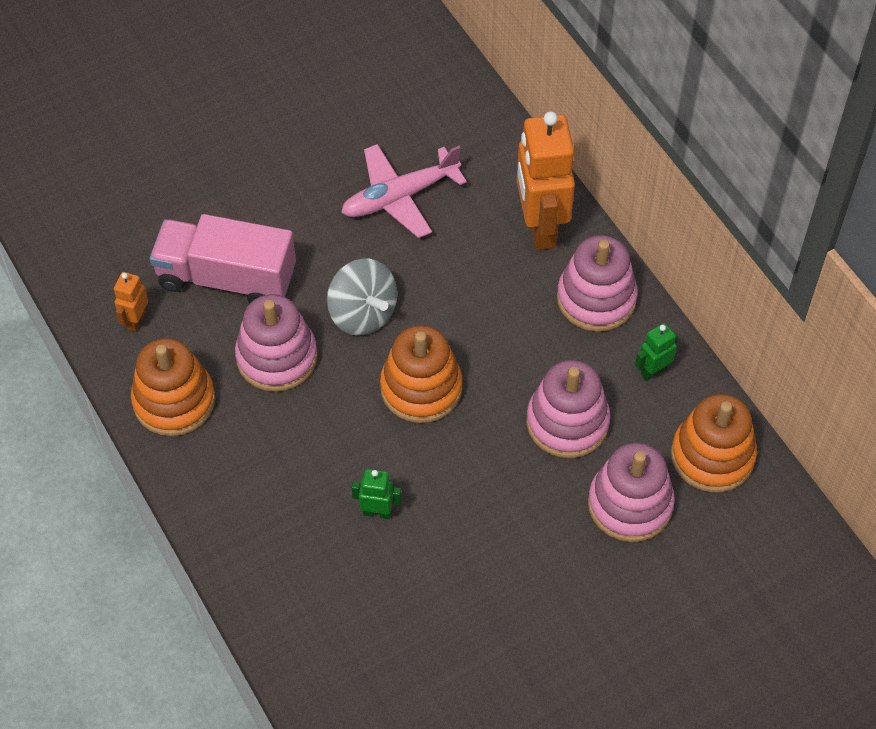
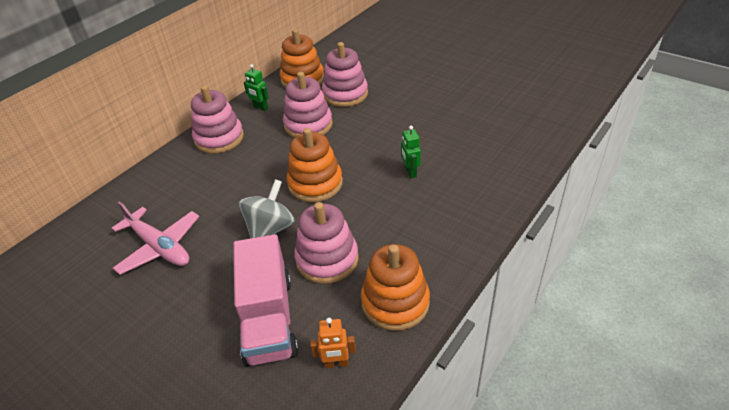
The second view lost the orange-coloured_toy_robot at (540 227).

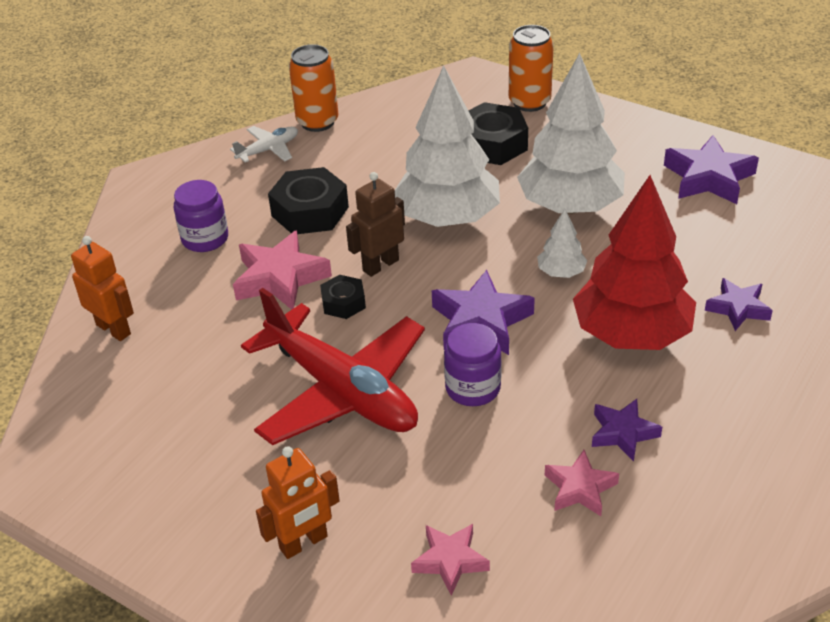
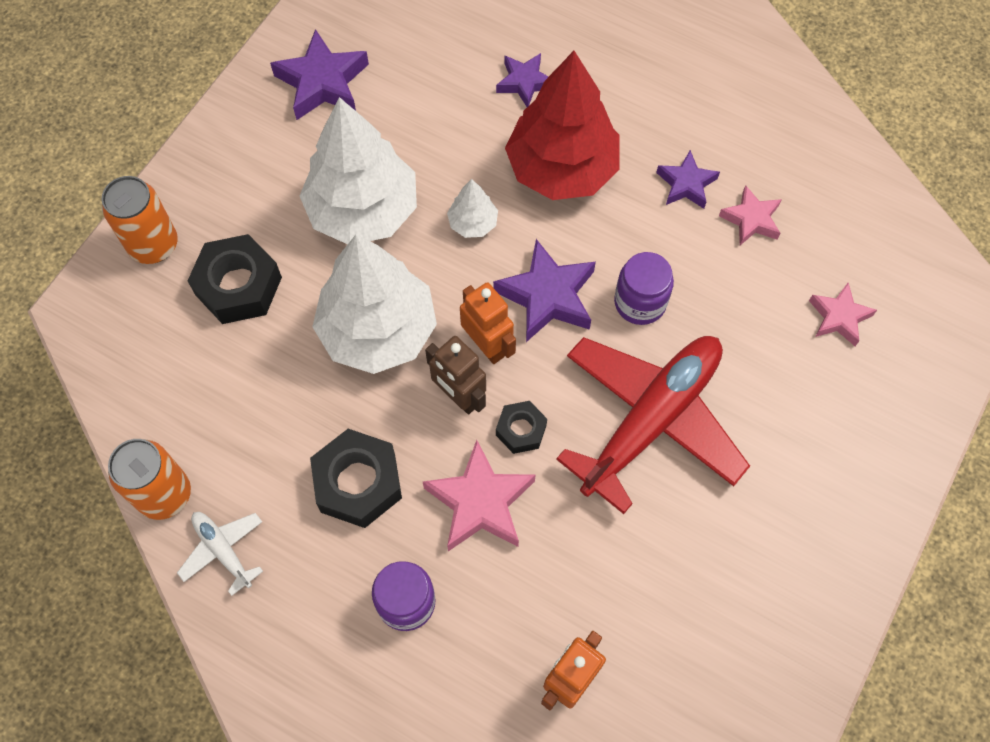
The orange-coloured_toy_robot ended up elsewhere, having gone from (304 543) to (487 345).

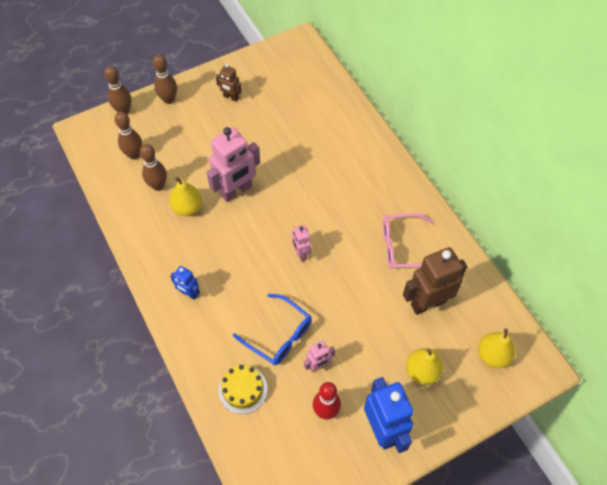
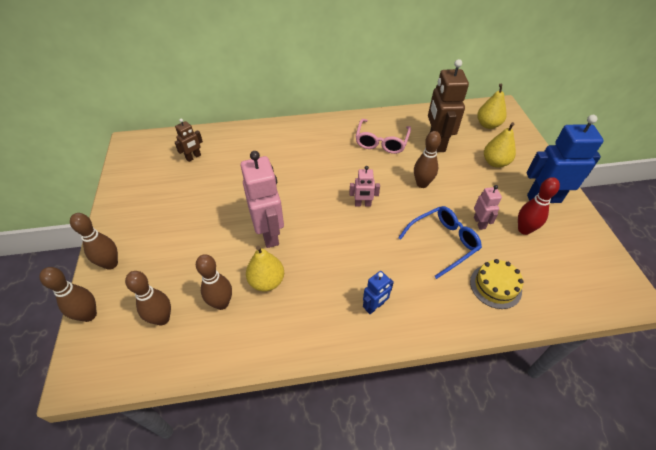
The second view gained the russet_skittle at (422 184). The russet_toy_robot ended up elsewhere, having gone from (231 97) to (193 157).

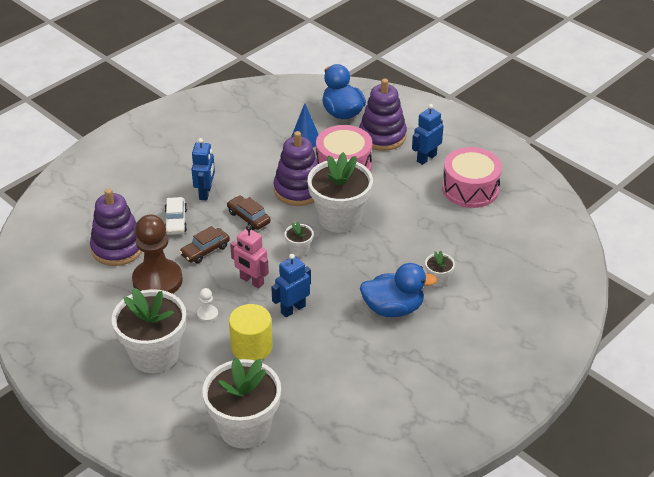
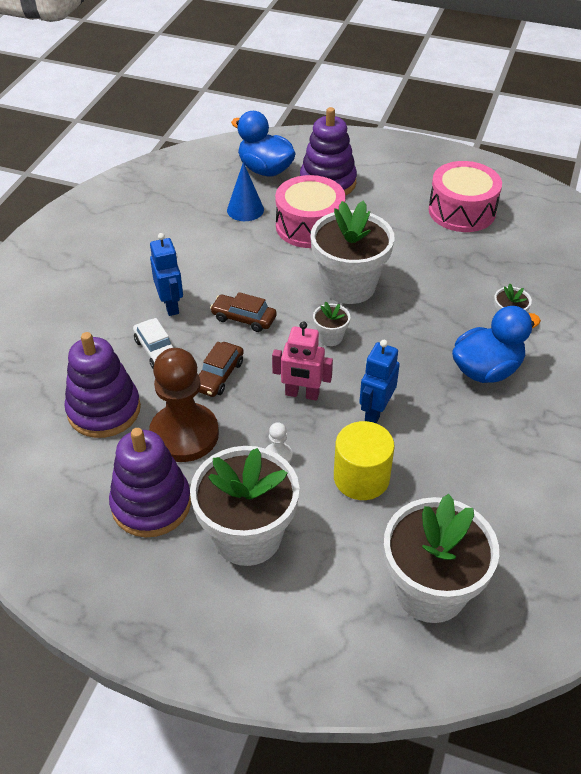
The second view lost the cobalt_toy_robot at (426 158). The royal_purple_ring_stacker ended up elsewhere, having gone from (298 190) to (151 504).

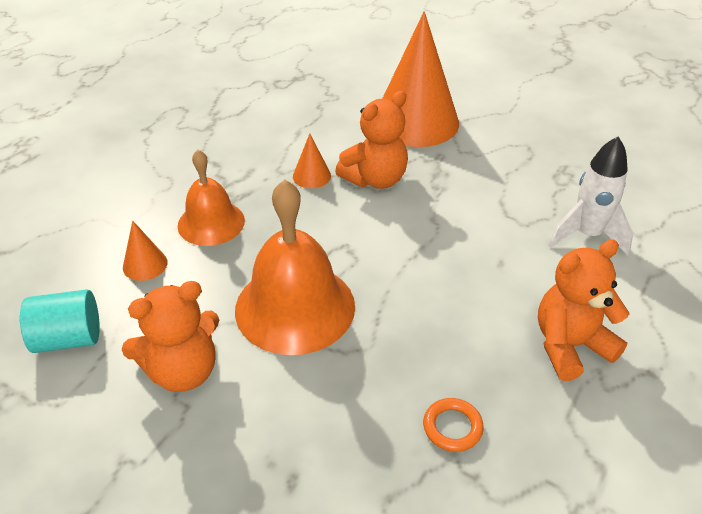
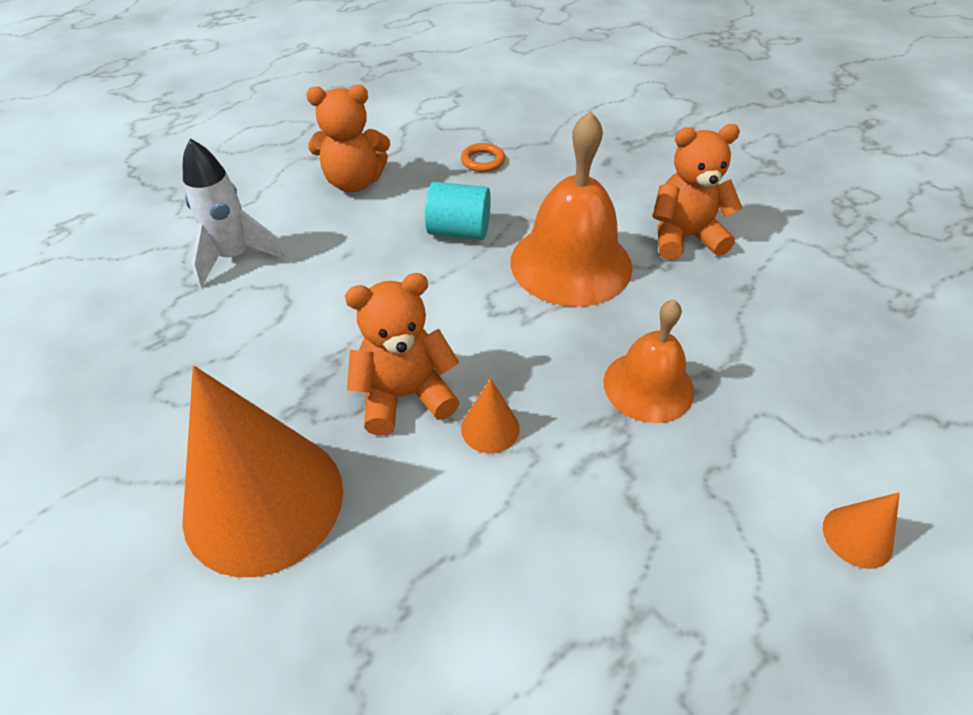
The aqua_cylinder ended up elsewhere, having gone from (68 338) to (459 231). The orange-coloured_solid_cone ended up elsewhere, having gone from (145 264) to (857 536).

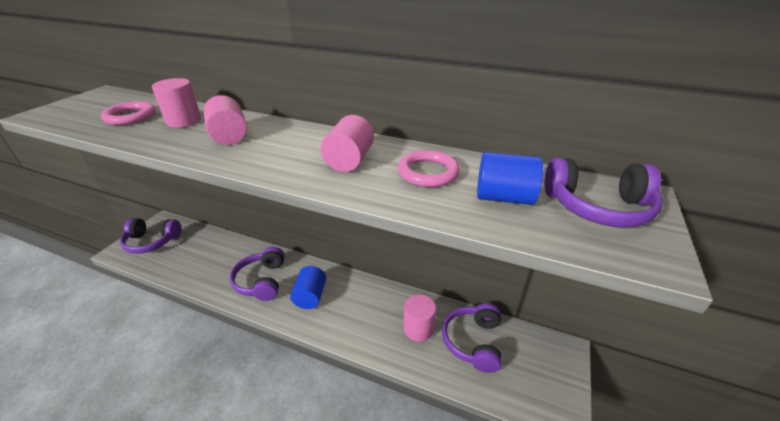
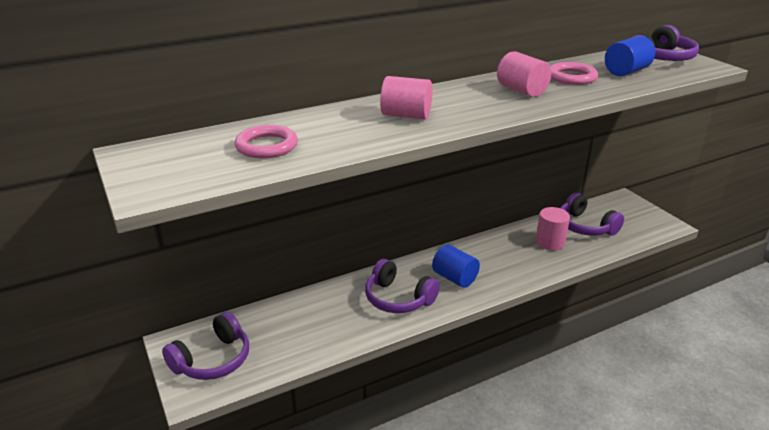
The second view lost the rose-pink_cylinder at (184 121).

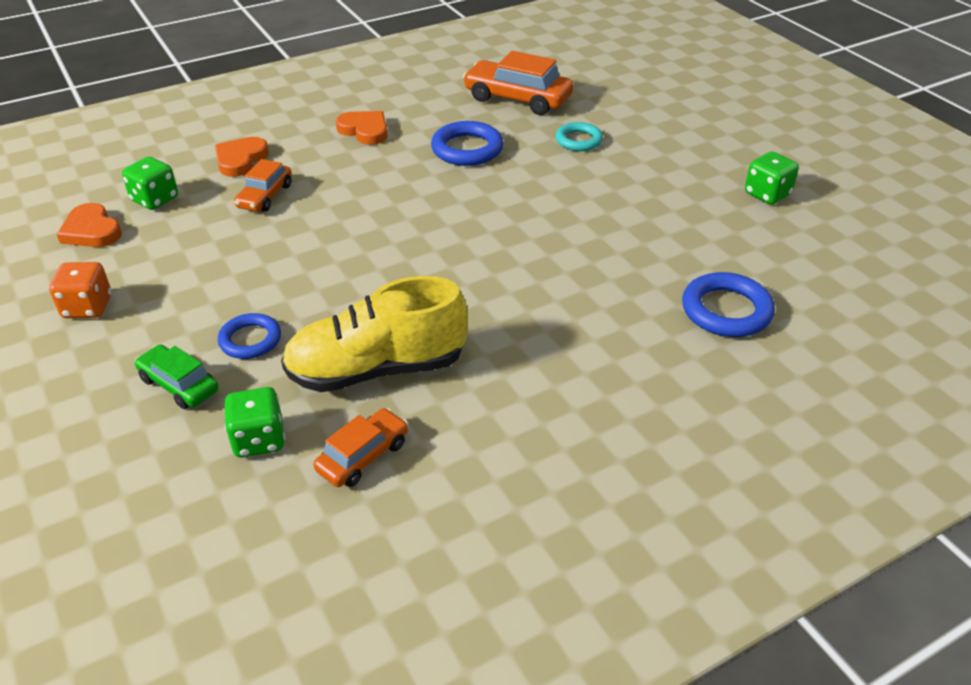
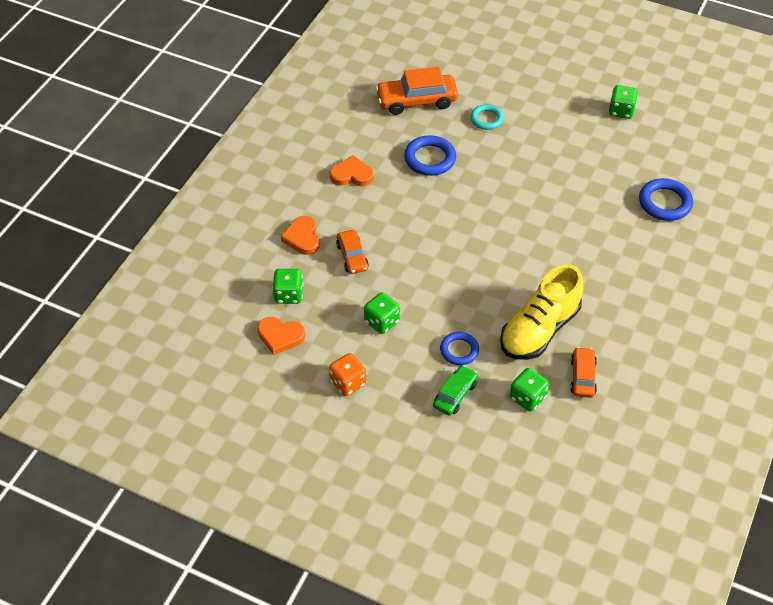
The second view gained the emerald_die at (381 322). The emerald_car at (179 385) ended up facing another way, 120 degrees clockwise from before.

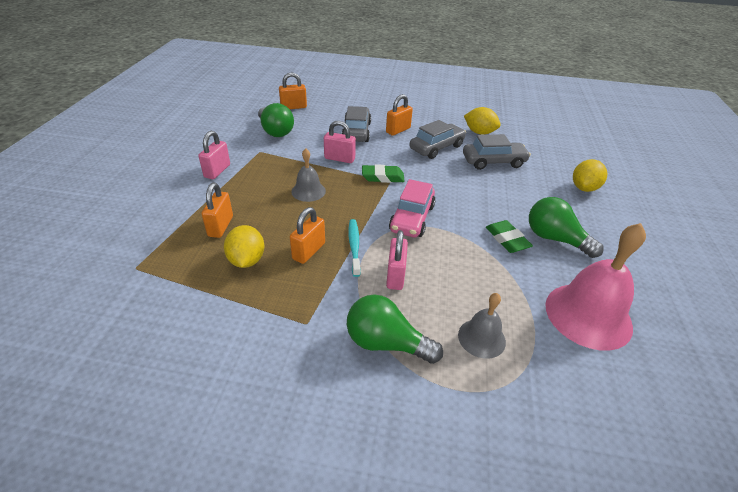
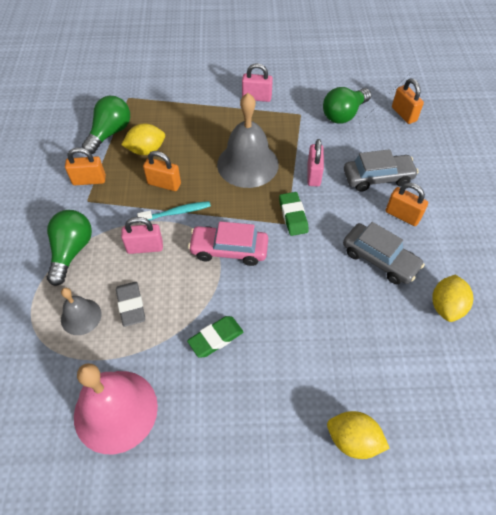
The second view lost the gray_car at (493 162). The second view gained the gray_pencil_eraser at (131 305). The orange-coloured_padlock ended up elsewhere, having gone from (220 226) to (89 180). The emerald_lightbulb ended up elsewhere, having gone from (555 239) to (110 133). The size of the gray_hand_bell at (308 191) changed by a factor of 1.86.

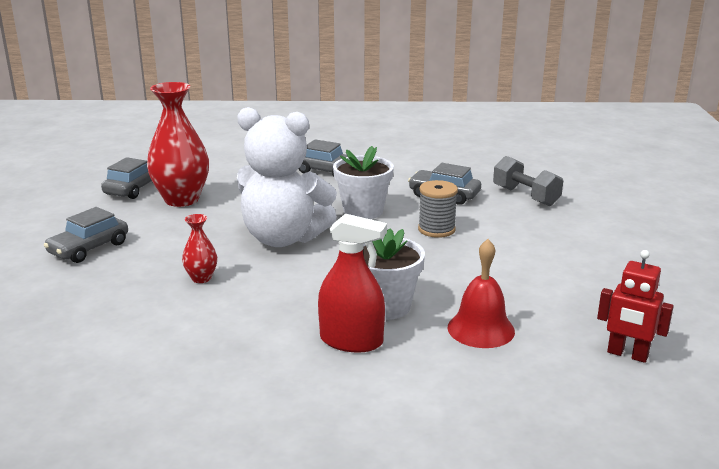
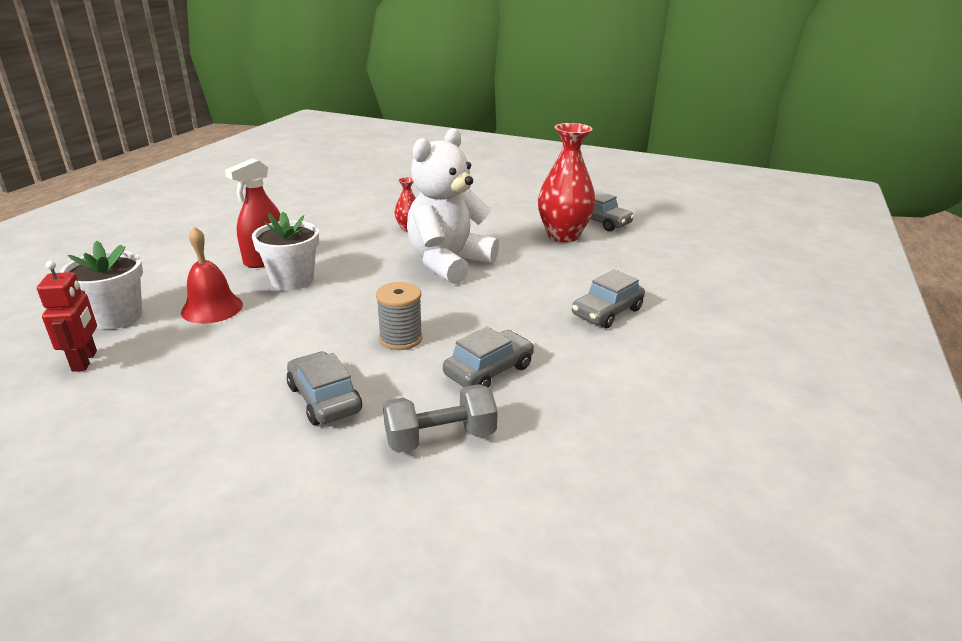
The gray_car ended up elsewhere, having gone from (89 248) to (324 399). The pure_white_potted_plant ended up elsewhere, having gone from (363 211) to (117 317). The scarlet_toy_robot at (627 354) ended up facing another way, 120 degrees clockwise from before.

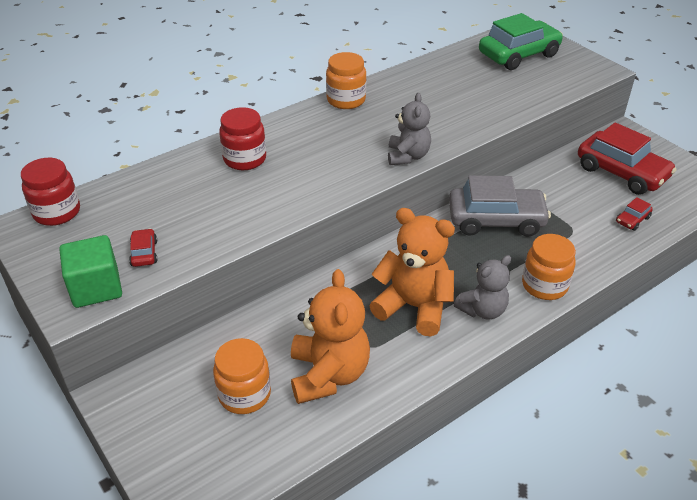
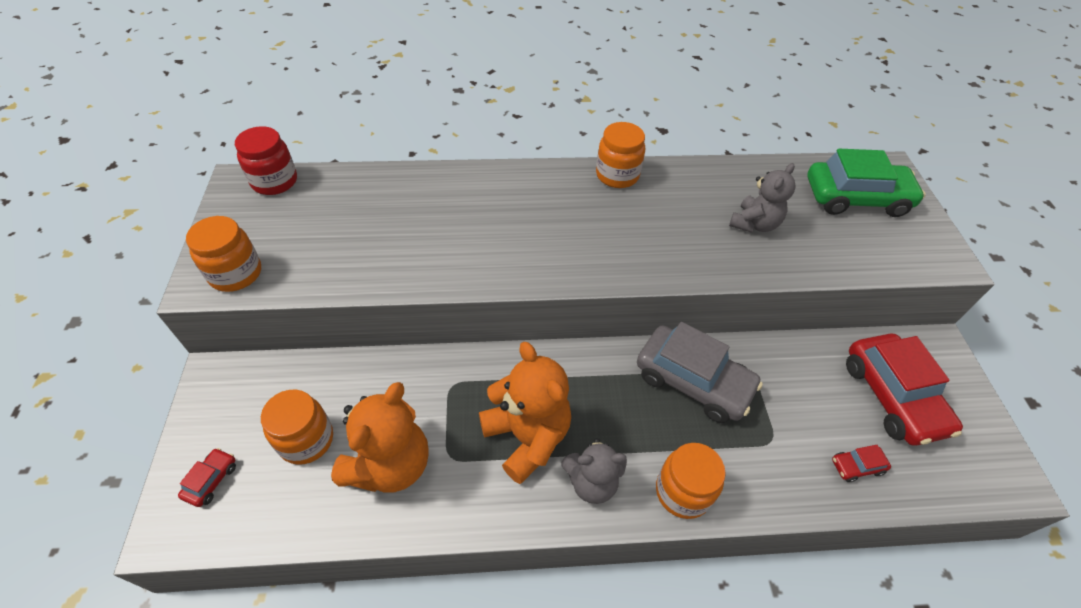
The second view lost the scarlet_jam_jar at (245 159). The scarlet_car ended up elsewhere, having gone from (144 253) to (211 480). The gray_stuffed_bear ended up elsewhere, having gone from (407 156) to (754 224). Where the emerald_cube stood at (96 288), the orange-coloured_jam_jar came to stand at (236 273).

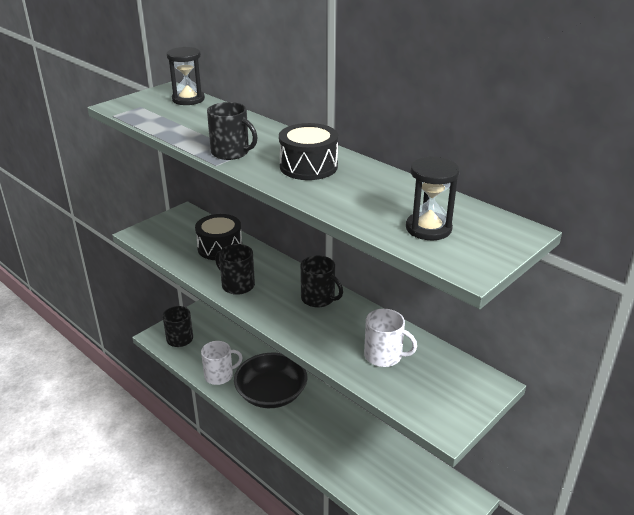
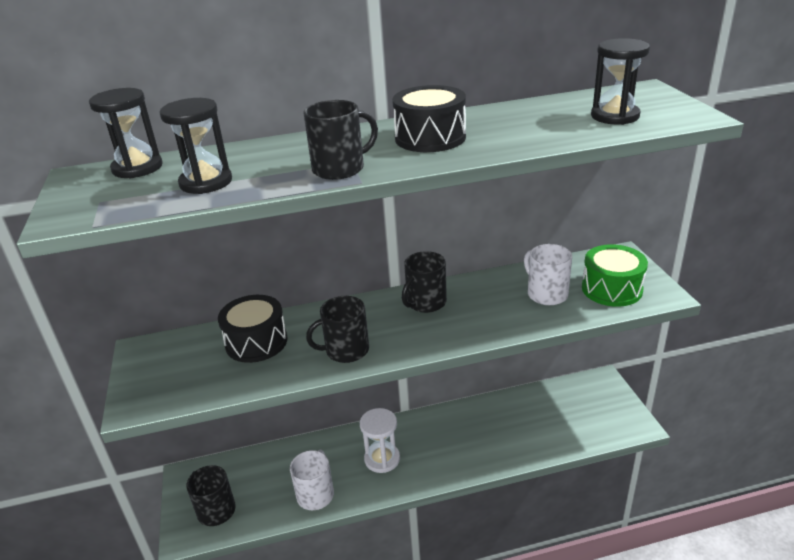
The second view gained the jet-black_hourglass at (206 182). The second view gained the emerald_toy_drum at (611 289). Where the jet-black_bowl stood at (271 393), the pure_white_hourglass came to stand at (382 459). The jet-black_tea_mug at (318 298) ended up facing another way, 150 degrees clockwise from before. The pure_white_tea_mug at (384 356) ended up facing another way, 90 degrees counterclockwise from before.

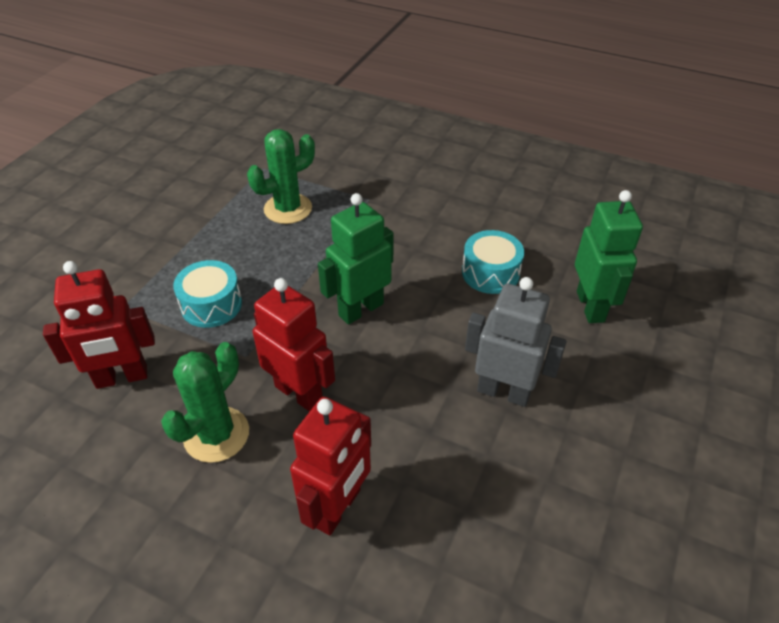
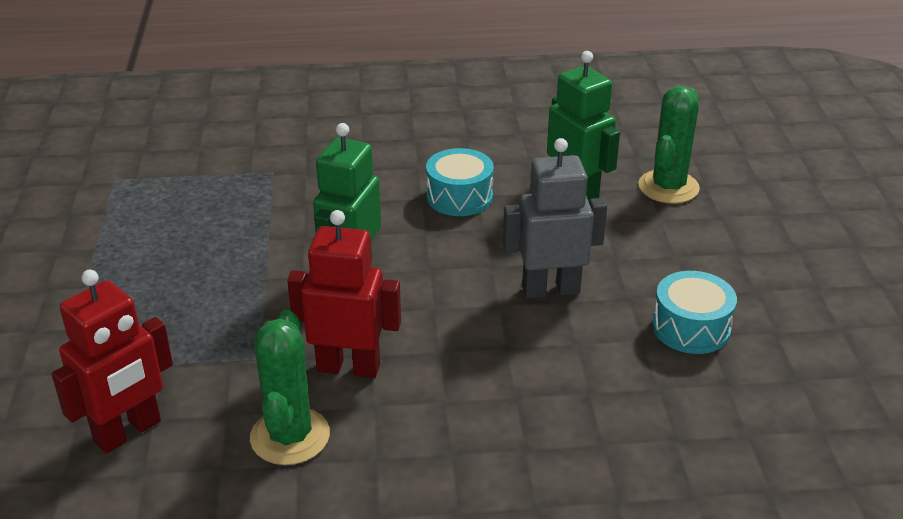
The second view lost the scarlet_toy_robot at (337 508). The aqua_toy_drum ended up elsewhere, having gone from (211 305) to (691 328). The emerald_saguaro_cactus ended up elsewhere, having gone from (288 209) to (668 187).

